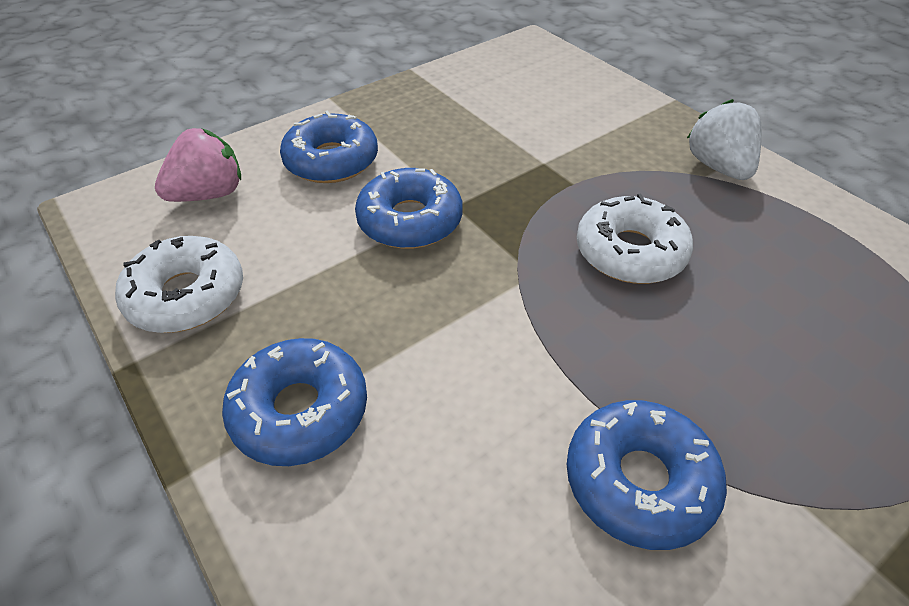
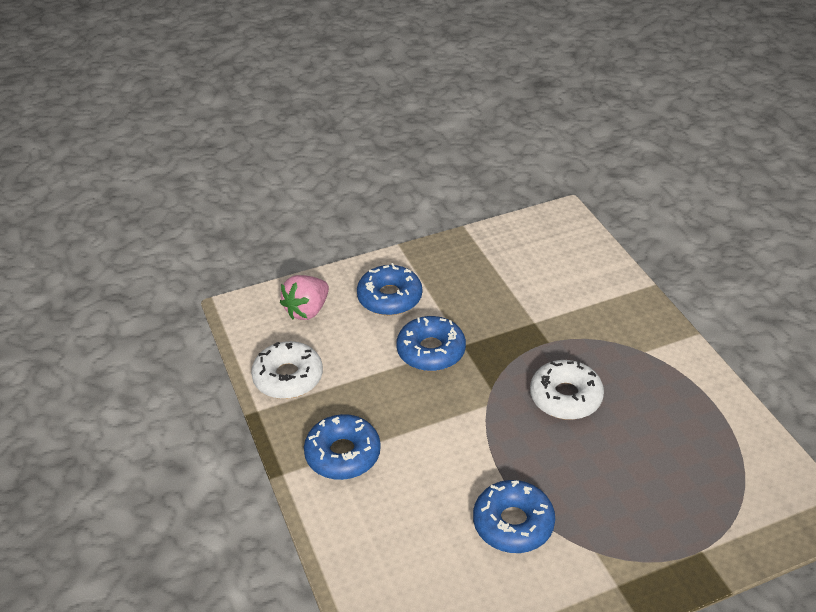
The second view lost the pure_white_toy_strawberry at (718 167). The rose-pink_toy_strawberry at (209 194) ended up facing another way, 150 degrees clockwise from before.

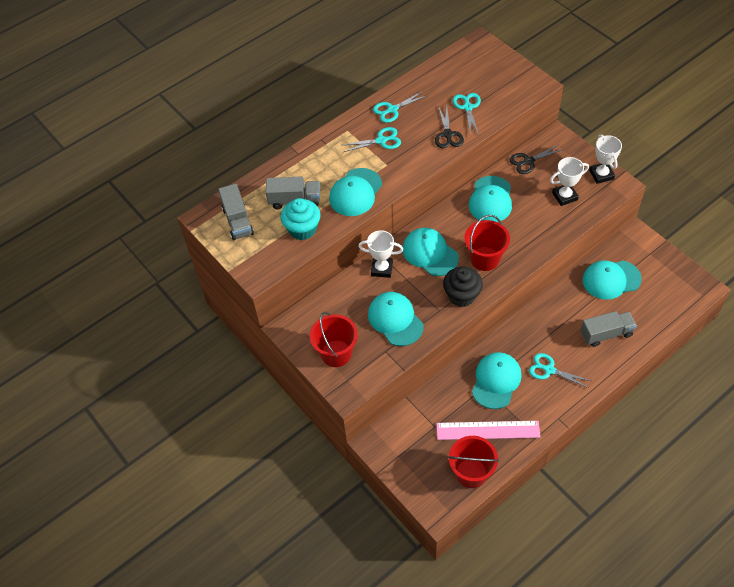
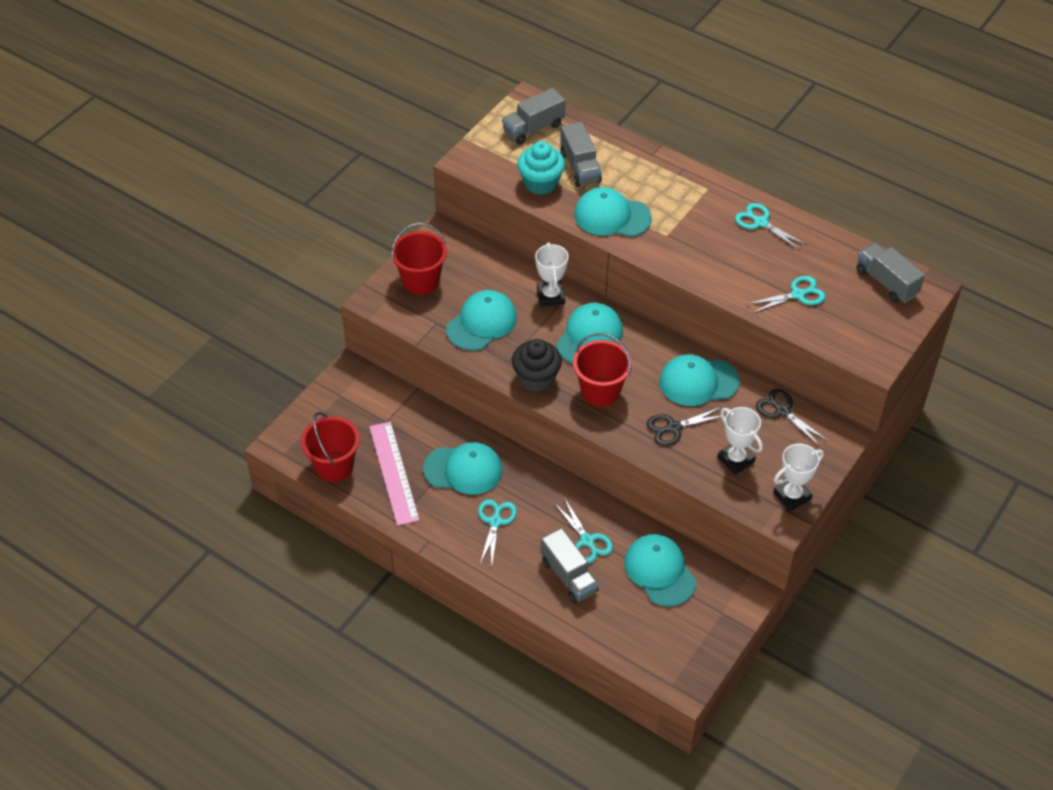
The second view gained the gray_lorry at (886 282). The aqua_shears ended up elsewhere, having gone from (381 141) to (587 540). The jet-black_shears ended up elsewhere, having gone from (447 134) to (674 428).

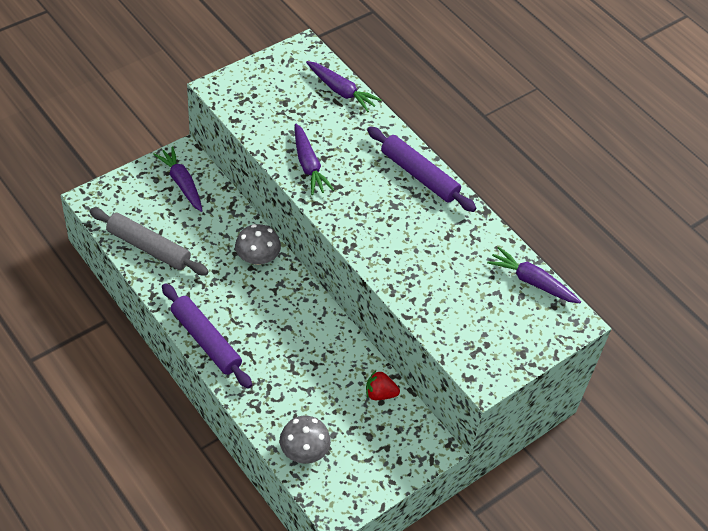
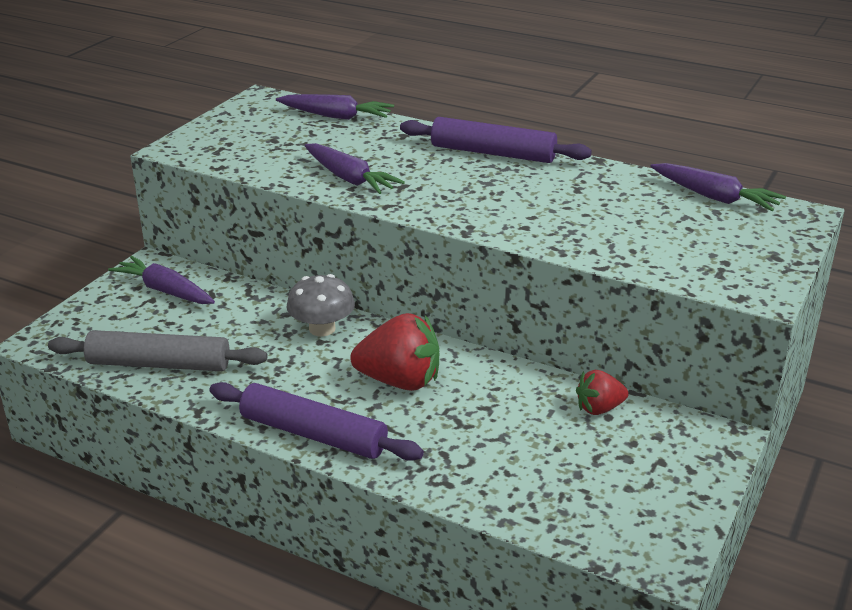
The second view lost the gray_toadstool at (304 451). The second view gained the scarlet_toy_strawberry at (400 381). The royal_purple_toy_carrot at (532 282) ended up facing another way, 150 degrees counterclockwise from before.

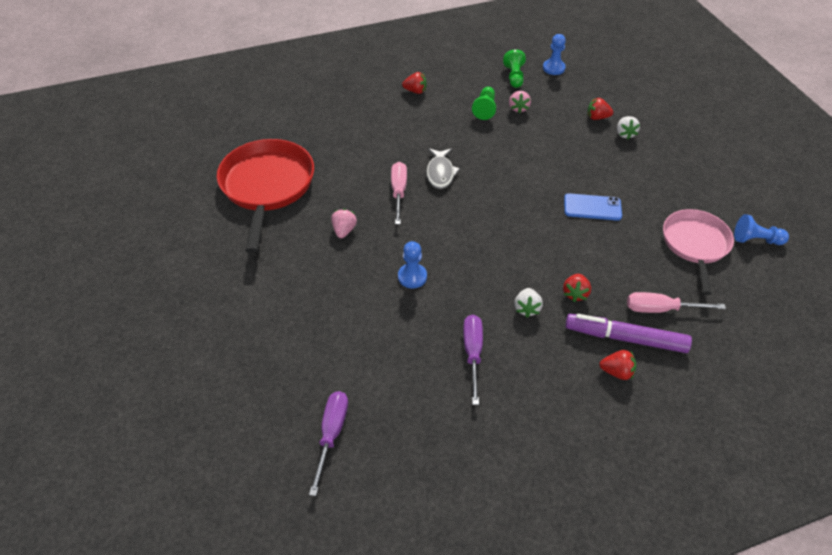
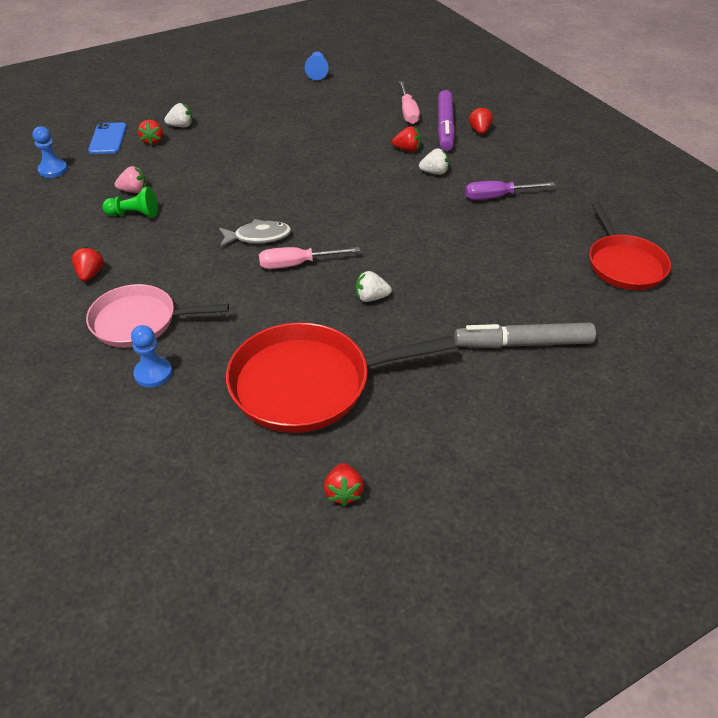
The second view lost the emerald_pawn at (514 76). The second view gained the scarlet_toy_strawberry at (343 492). The second view gained the gray_felt_pen at (523 343). The cobalt_pawn ended up elsewhere, having gone from (412 277) to (153 373). The cobalt_phone ended up elsewhere, having gone from (592 207) to (108 139). The rose-pink_frying_pan ended up elsewhere, having gone from (695 244) to (139 321). Where the royal_purple_screwdriver stood at (331 434), the scarlet_frying_pan came to stand at (624 264). What was the rose-pink_toy_strawberry at (344 230) turned into the pure_white_toy_strawberry at (371 298).

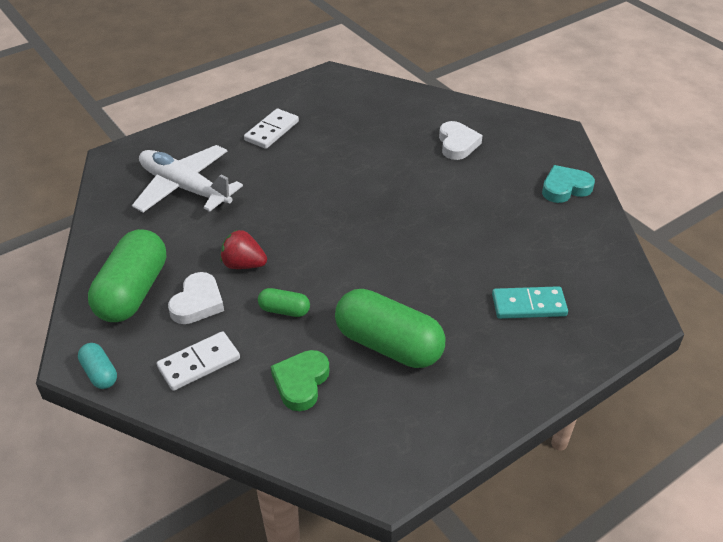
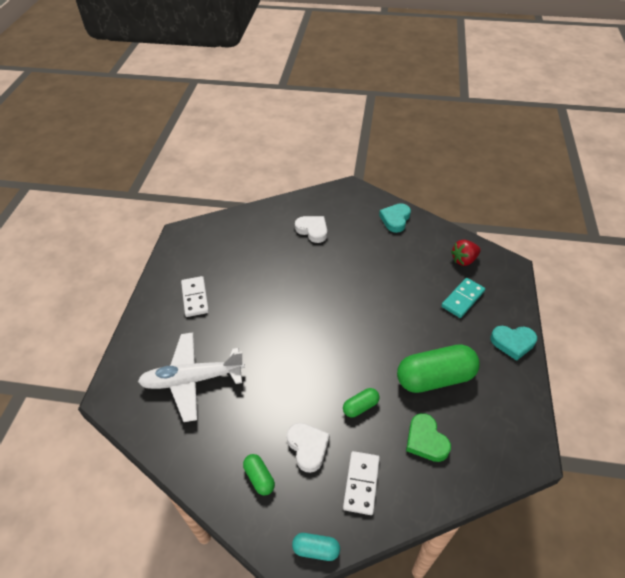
The second view gained the aqua_heart_shape at (513 343). The scarlet_toy_strawberry ended up elsewhere, having gone from (243 264) to (464 260). The size of the emerald_pill_shape at (133 292) changed by a factor of 0.47.

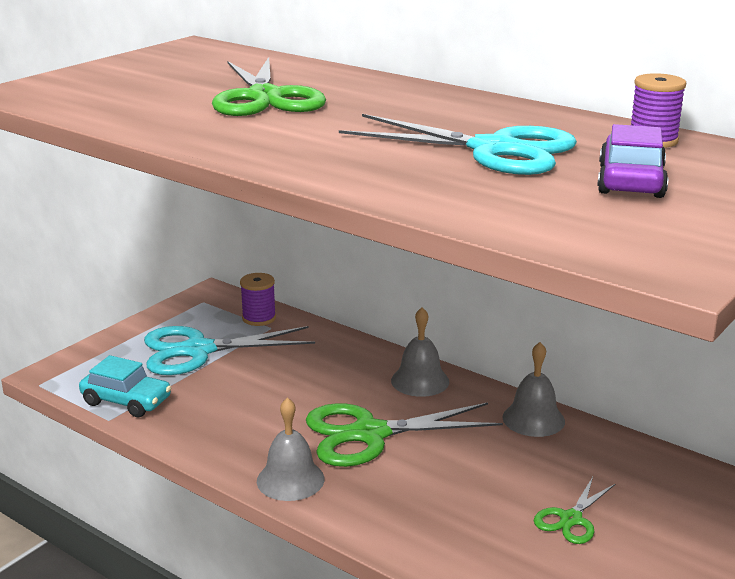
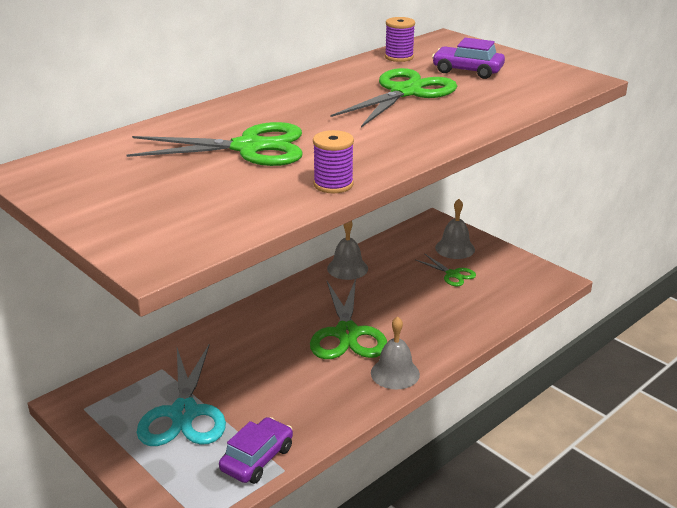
The royal_purple_reel_of_thread ended up elsewhere, having gone from (259 318) to (333 184). The gray_hand_bell ended up elsewhere, having gone from (420 381) to (455 248). What was the aqua_car at (126 401) turned into the royal_purple_car at (257 459). What was the aqua_shears at (494 150) turned into the emerald_shears at (405 92).

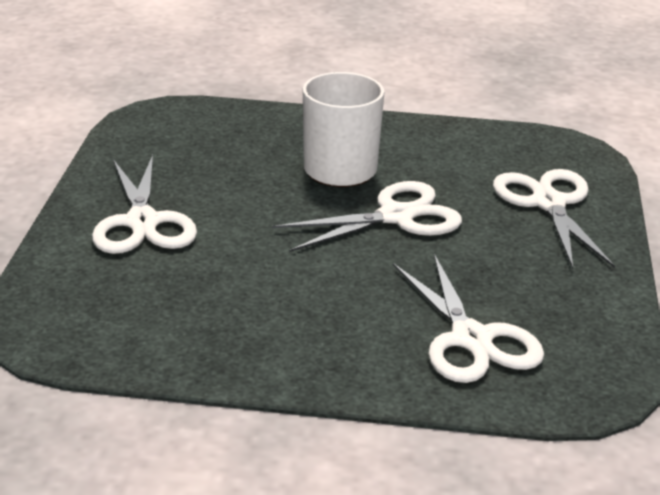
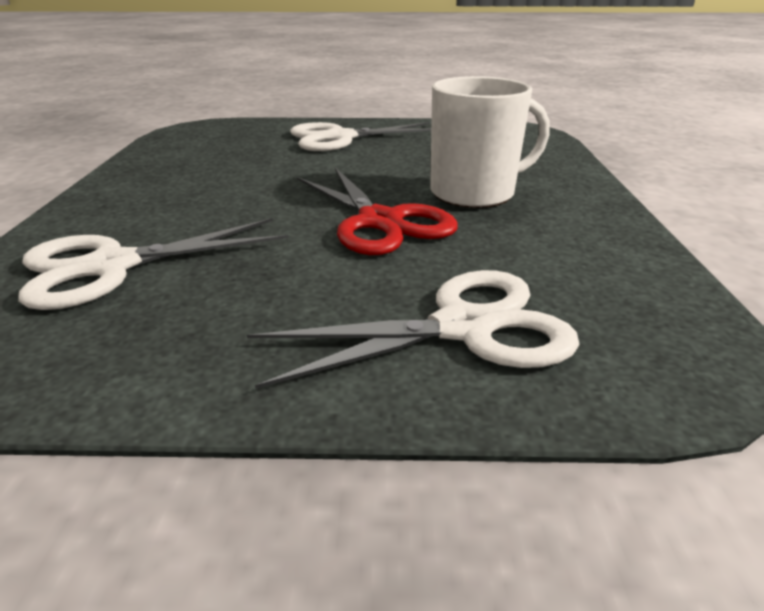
What was the pure_white_shears at (396 217) turned into the scarlet_shears at (380 221).

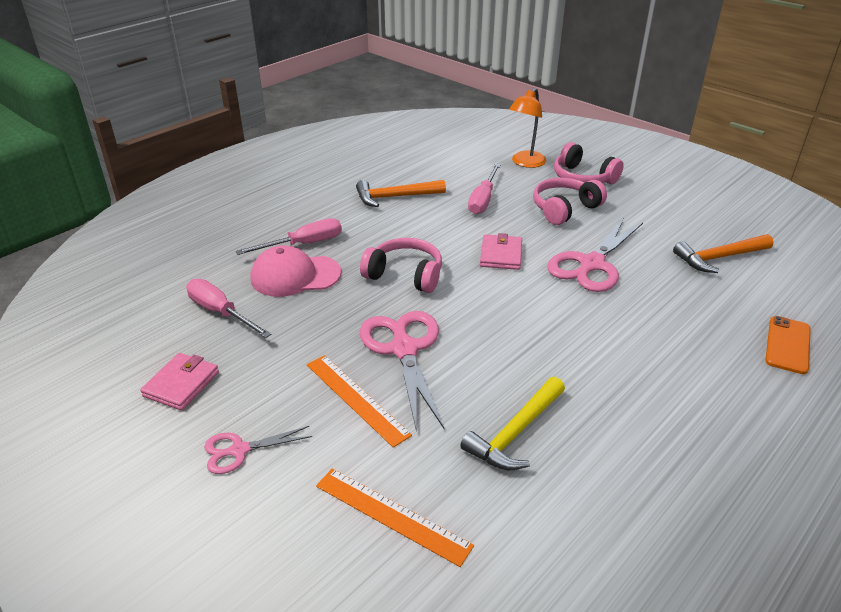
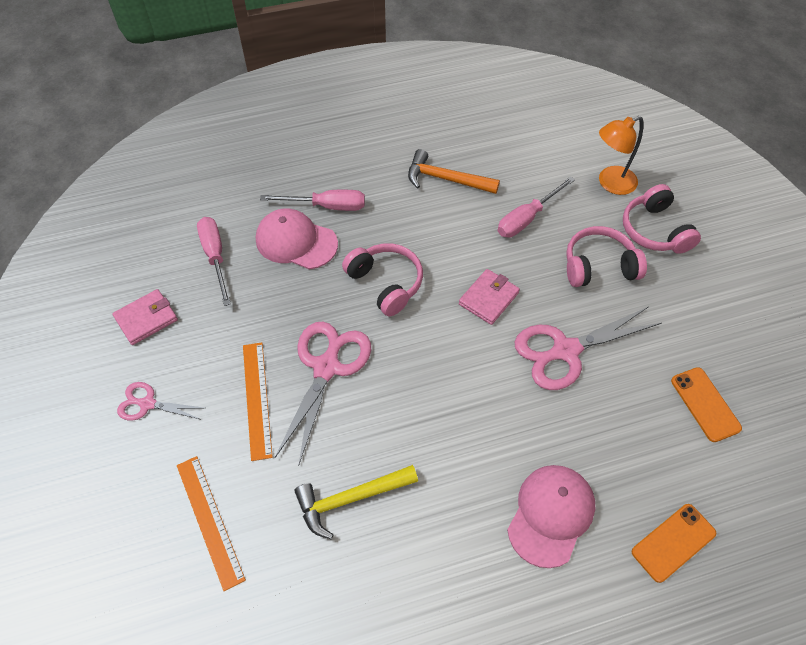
The second view gained the rose-pink_baseball_cap at (551 515). Where the orange-coloured_carpenter's_hammer stood at (719 258), the orange-coloured_phone came to stand at (705 404).

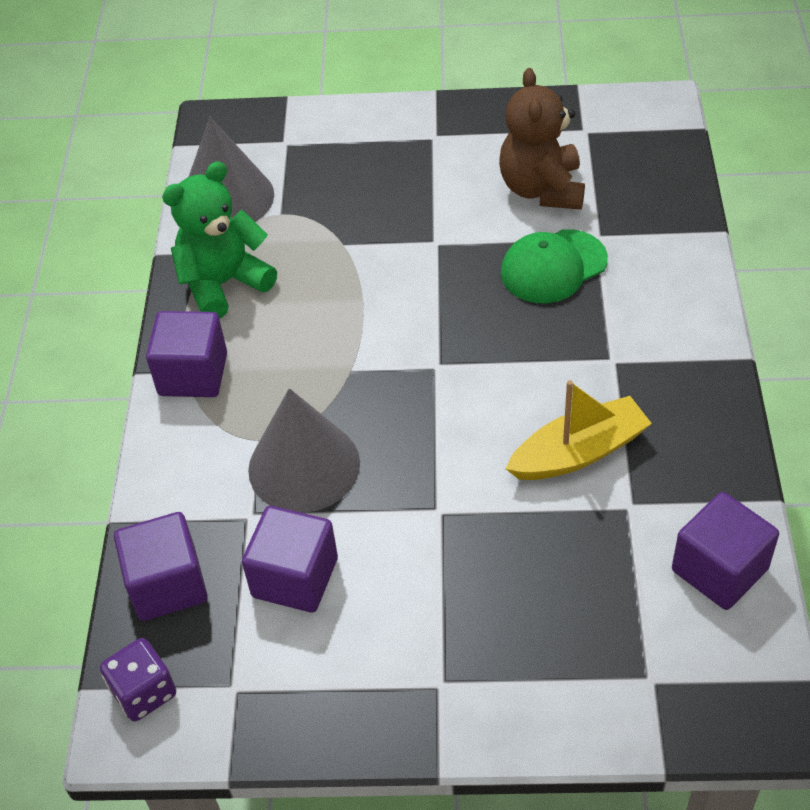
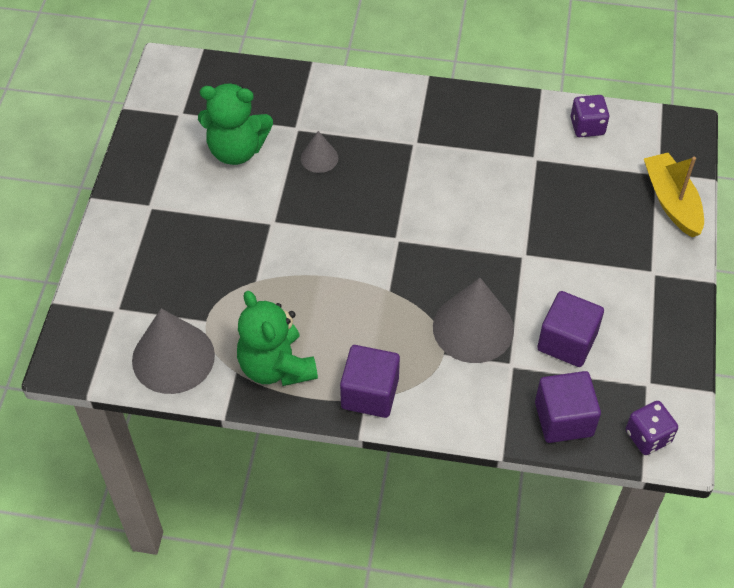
The golden_sailboat ended up elsewhere, having gone from (579 452) to (671 201). Where the emerald_baseball_cap stood at (553 267), the gray_solid_cone came to stand at (319 158). Where the royal_purple_cube stood at (719 570), the royal_purple_die came to stand at (587 127). What was the russet_stuffed_bear at (542 189) turned into the emerald_stuffed_bear at (236 150).

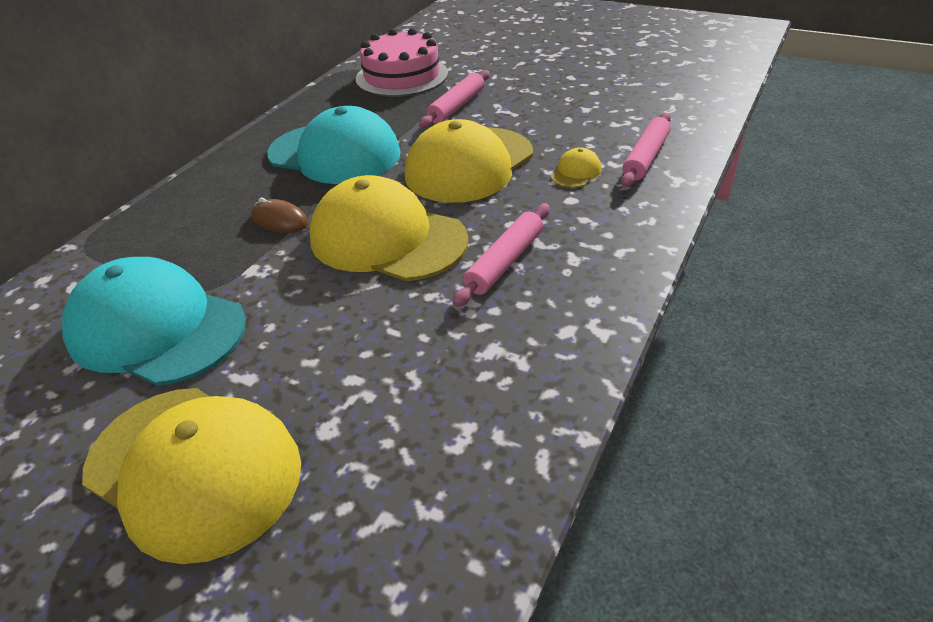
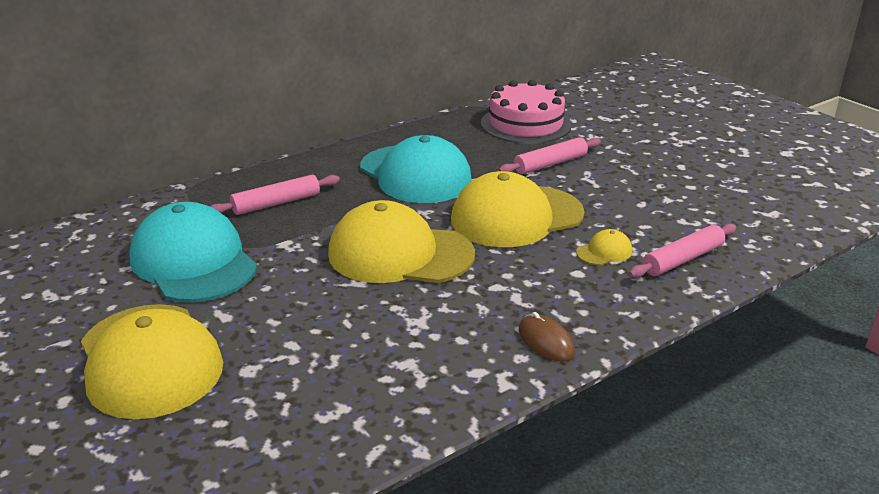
The russet_computer_mouse ended up elsewhere, having gone from (280 220) to (546 341). The rose-pink_dough_roller ended up elsewhere, having gone from (504 262) to (276 203). The golden_baseball_cap at (387 239) ended up facing another way, 45 degrees counterclockwise from before.

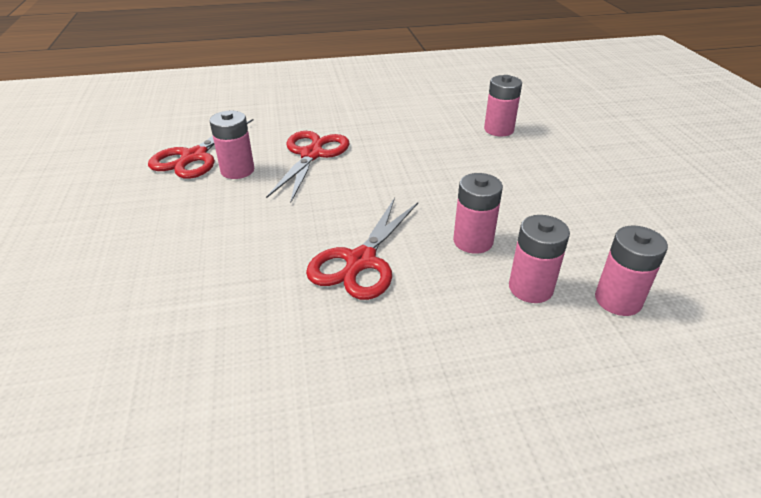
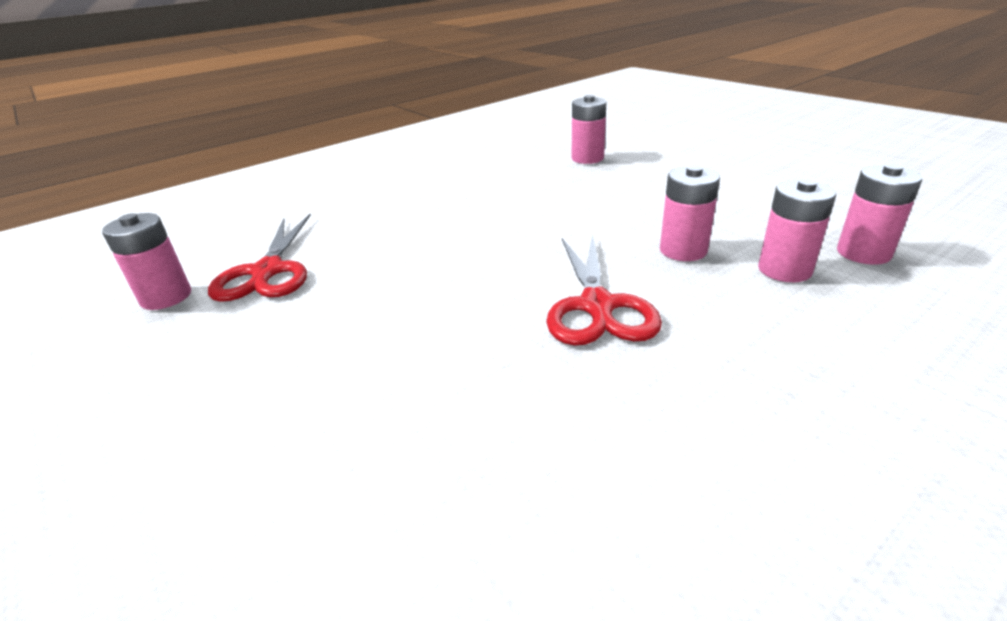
The second view lost the scarlet_shears at (312 154). The rose-pink_battery ended up elsewhere, having gone from (237 170) to (166 297).

